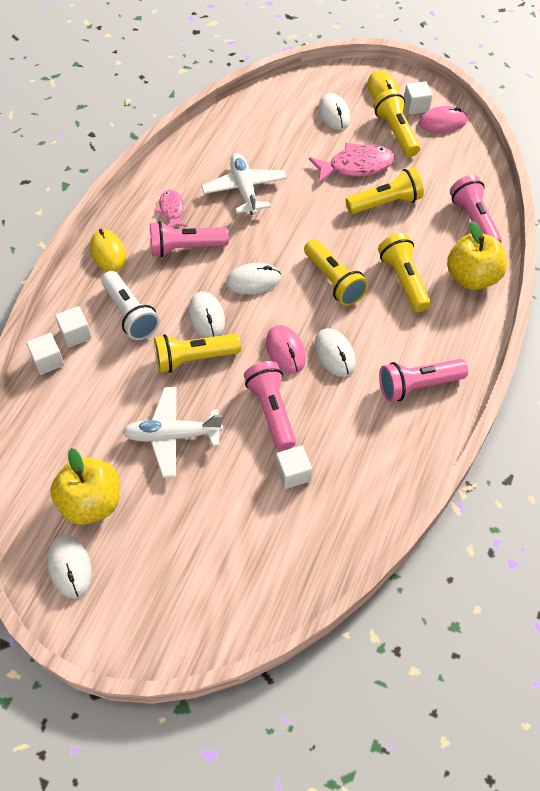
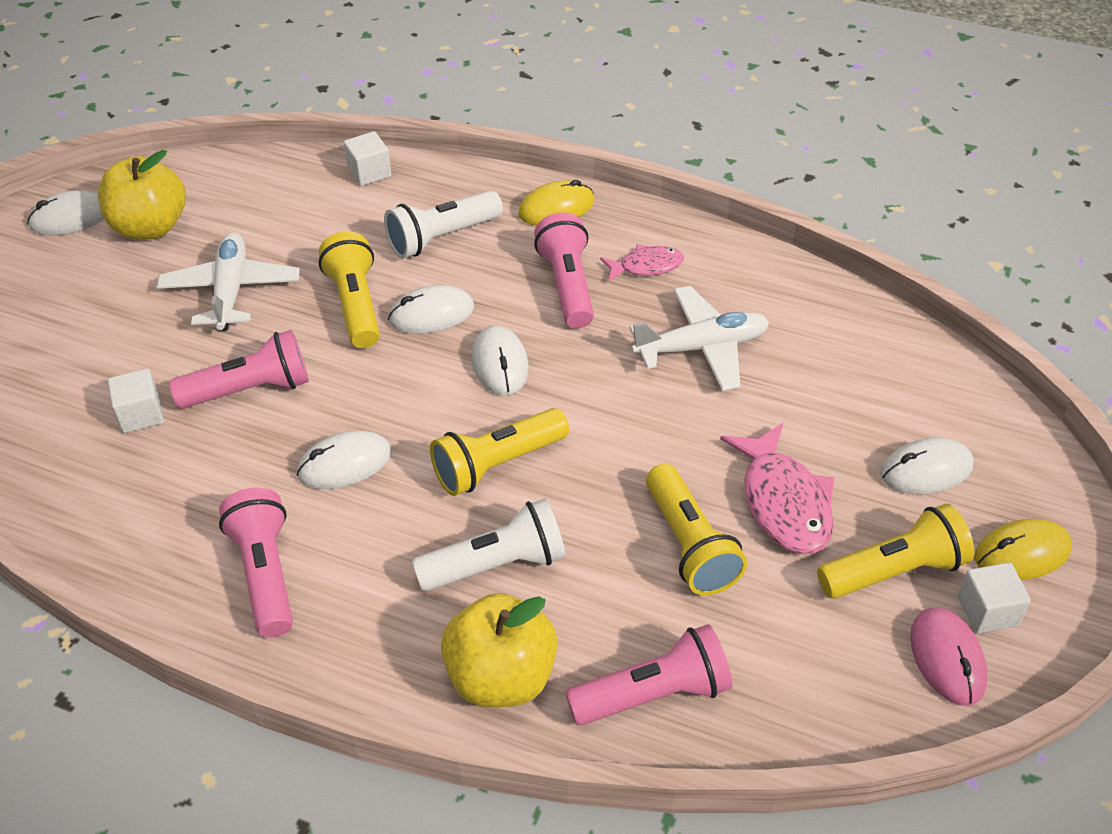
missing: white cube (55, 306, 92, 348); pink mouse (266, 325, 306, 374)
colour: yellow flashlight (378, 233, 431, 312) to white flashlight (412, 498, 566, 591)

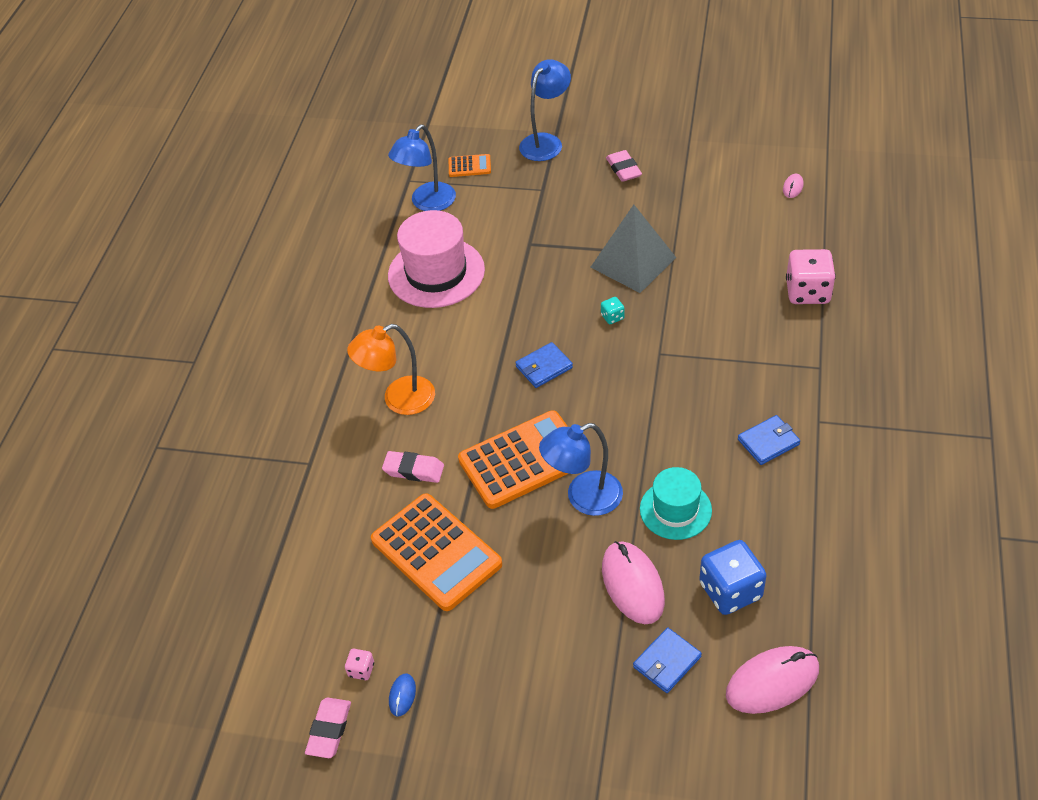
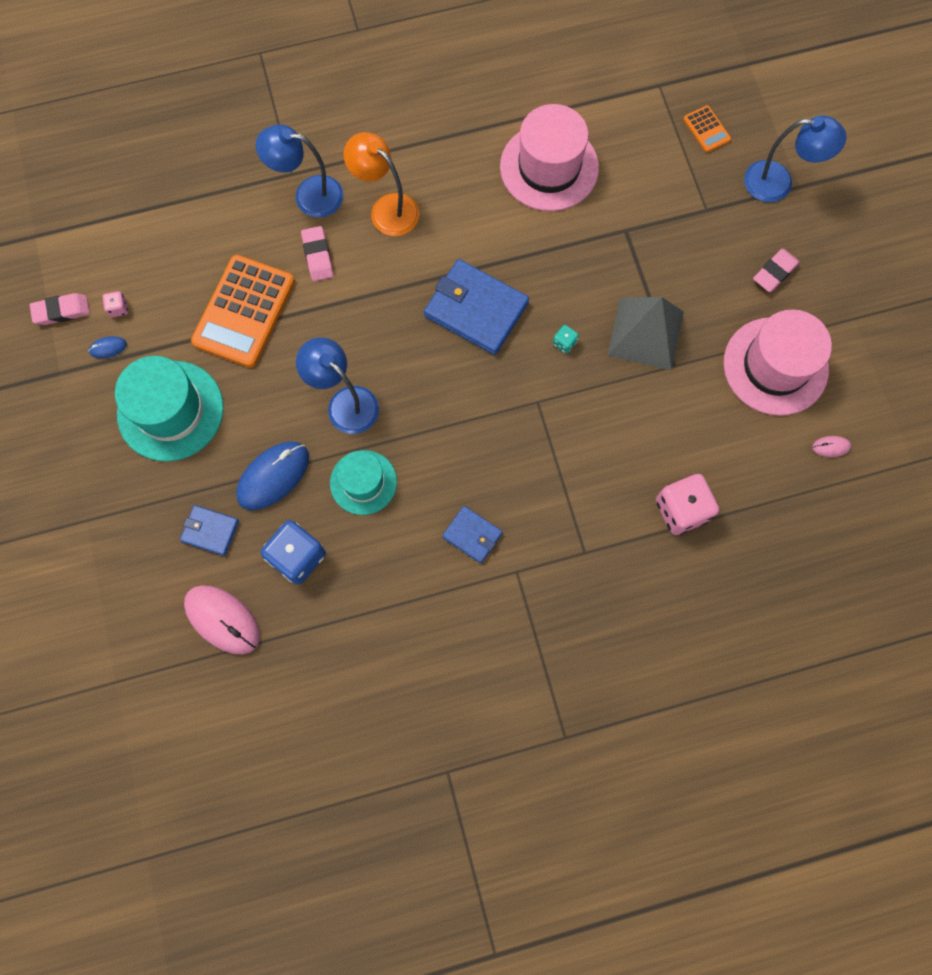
missing: orange calculator (458, 410, 569, 509)
appeared: pink hat (724, 309, 832, 416); turquoise hat (115, 356, 224, 462)
relocated: blue lamp (388, 125, 456, 211) to (256, 124, 344, 218)
colour: pink mouse (602, 541, 665, 624) to blue mouse (236, 441, 309, 510)
size: blue wallet (515, 342, 573, 388) = (424, 259, 529, 355) x1.86

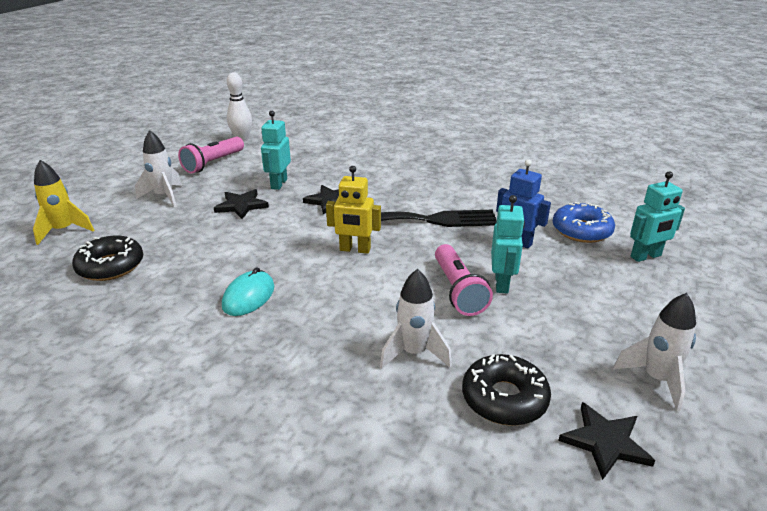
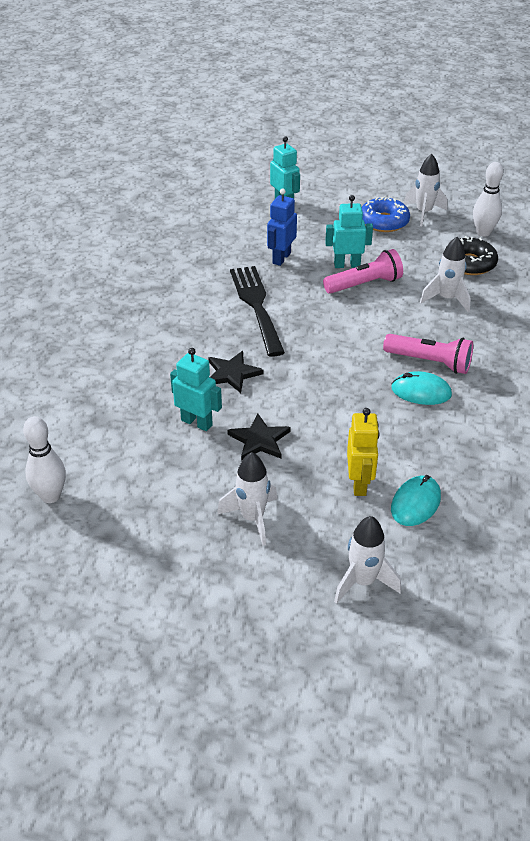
relocated: pink flashlight (178, 137, 244, 173) to (383, 334, 473, 374); yellow robot (326, 166, 381, 254) to (347, 408, 380, 496); blue donut (553, 202, 615, 243) to (362, 197, 410, 232)
exchanged: black donut (72, 236, 143, 281) to turquoise mouse (391, 475, 441, 526); black star (558, 402, 655, 480) to white bowling pin (473, 162, 503, 237)
colour: yellow rocket (33, 160, 94, 245) to white rocket (334, 516, 401, 604)
spun: turquoise robot (261, 111, 291, 190) = (170, 348, 222, 431) 150 degrees counterclockwise

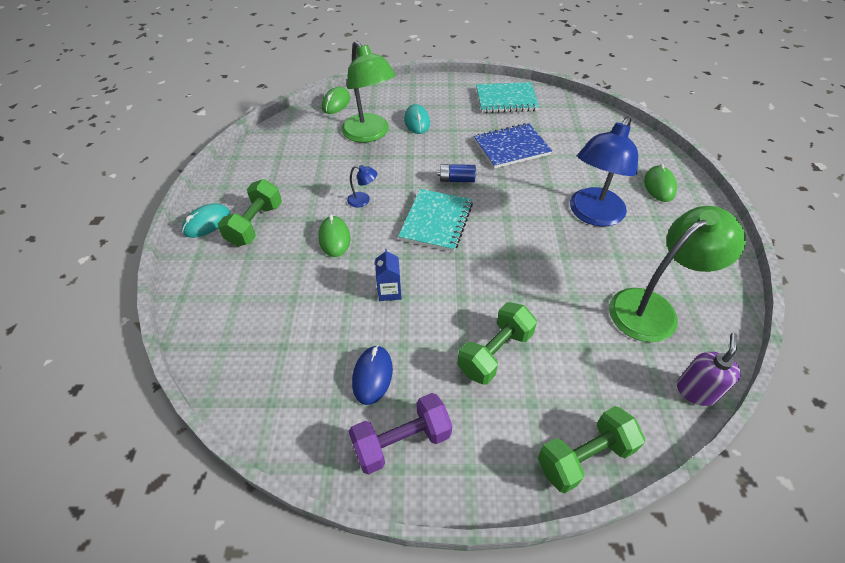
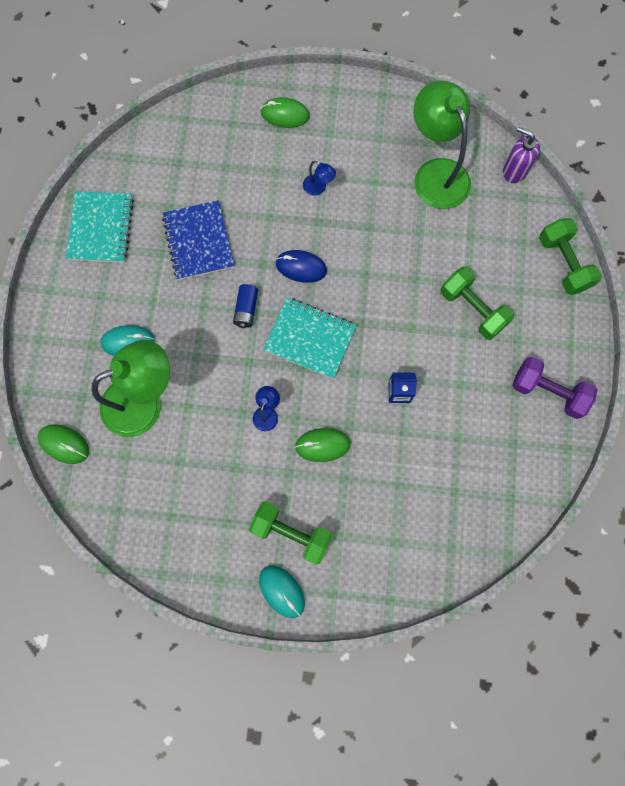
relocated: blue mouse (352, 345, 393, 405) to (276, 250, 327, 283)
spun: purple dumbbell (349, 393, 452, 474) = (512, 357, 597, 419) 45 degrees counterclockwise
size: blue lamp (570, 117, 638, 227) = (303, 161, 336, 196) x0.41

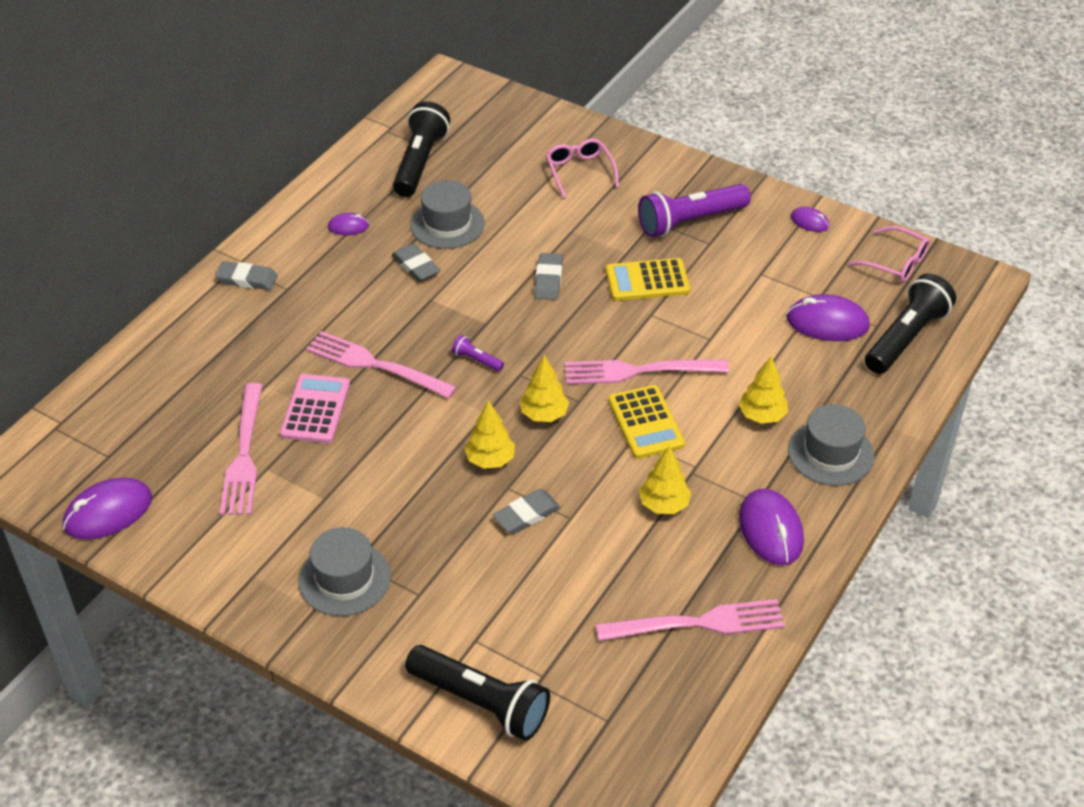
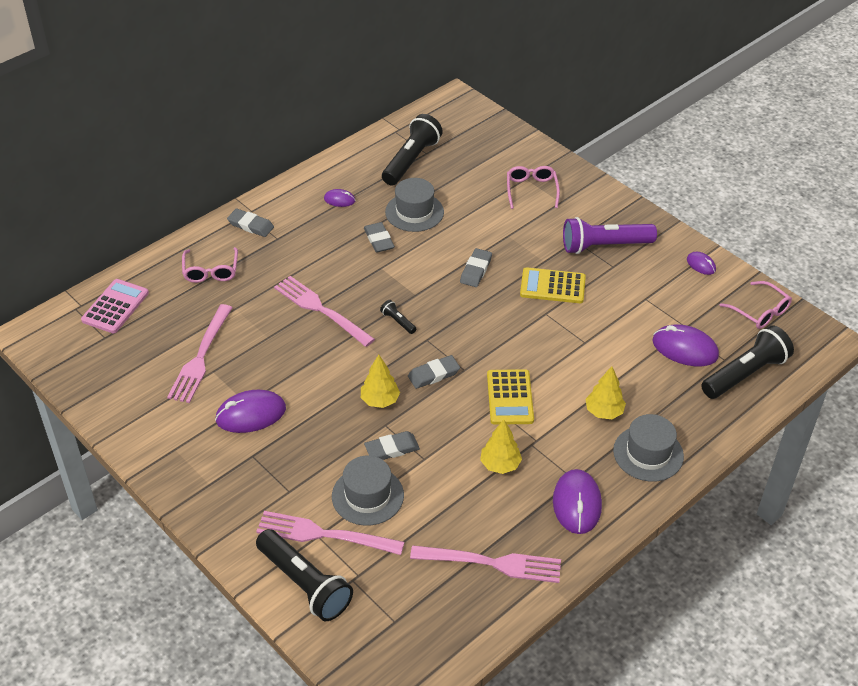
appeared: pink glasses (182, 247, 238, 283)
relocated: pink fork (565, 360, 729, 385) to (256, 511, 404, 555); pink calculator (280, 374, 350, 443) to (81, 279, 149, 333); purple mouse (63, 478, 152, 540) to (215, 390, 286, 433); grey hat (299, 527, 391, 616) to (332, 456, 404, 526)
exchanged: yellow tree (520, 355, 569, 422) to grey eraser (408, 355, 460, 389)
colour: purple flashlight (452, 335, 504, 372) to black flashlight (380, 300, 416, 334)

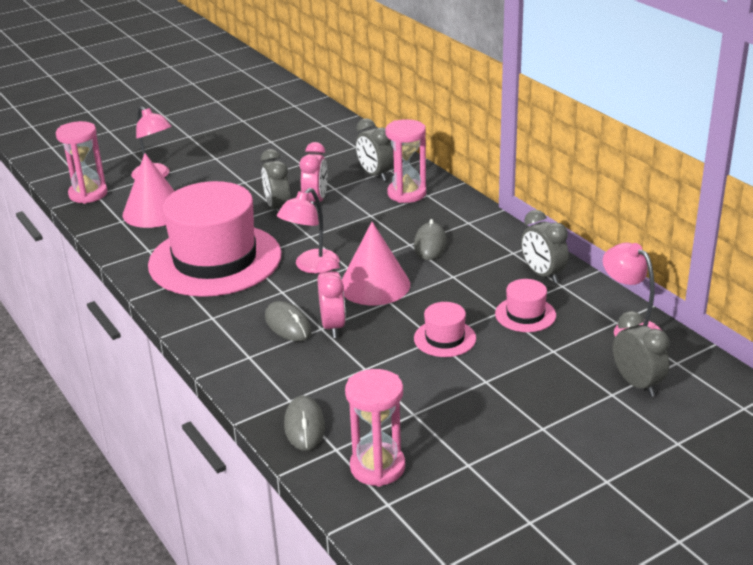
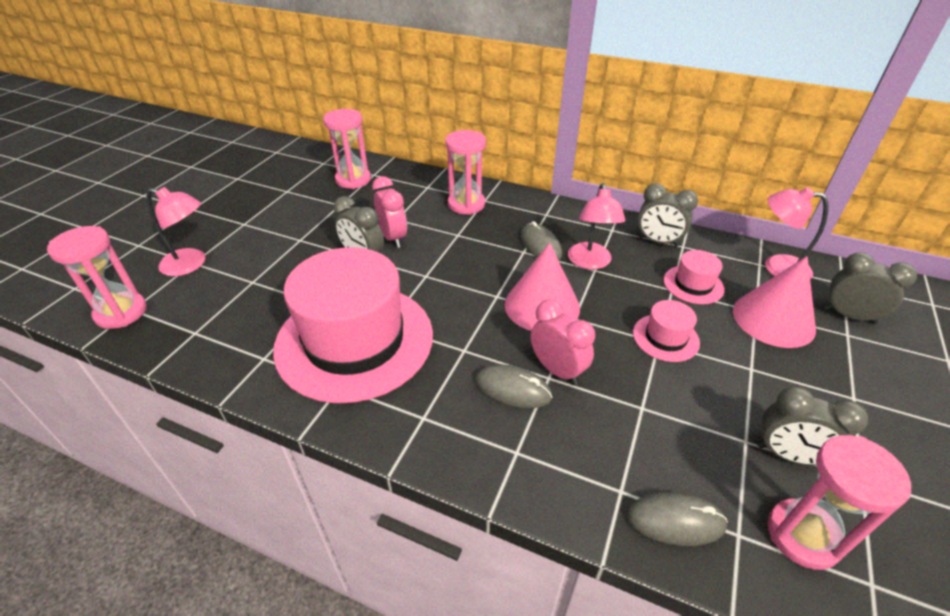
appeared: pink hourglass (323, 109, 371, 189)
relocated: grey clock (356, 118, 394, 181) to (757, 386, 868, 466); pink cone (123, 153, 175, 228) to (733, 256, 816, 348); pink lamp (277, 188, 339, 274) to (568, 183, 626, 269)
spun: grey mouse (284, 396, 325, 451) = (626, 492, 728, 546) 45 degrees counterclockwise

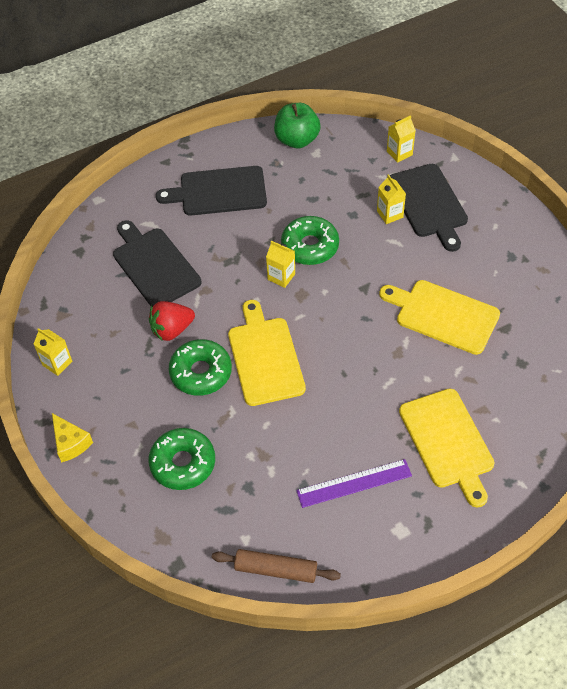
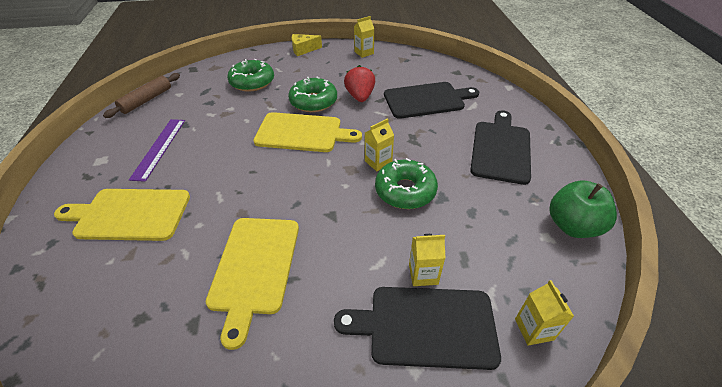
spun: yellow cutting board (379, 280, 500, 355) = (206, 218, 299, 350) 135 degrees clockwise

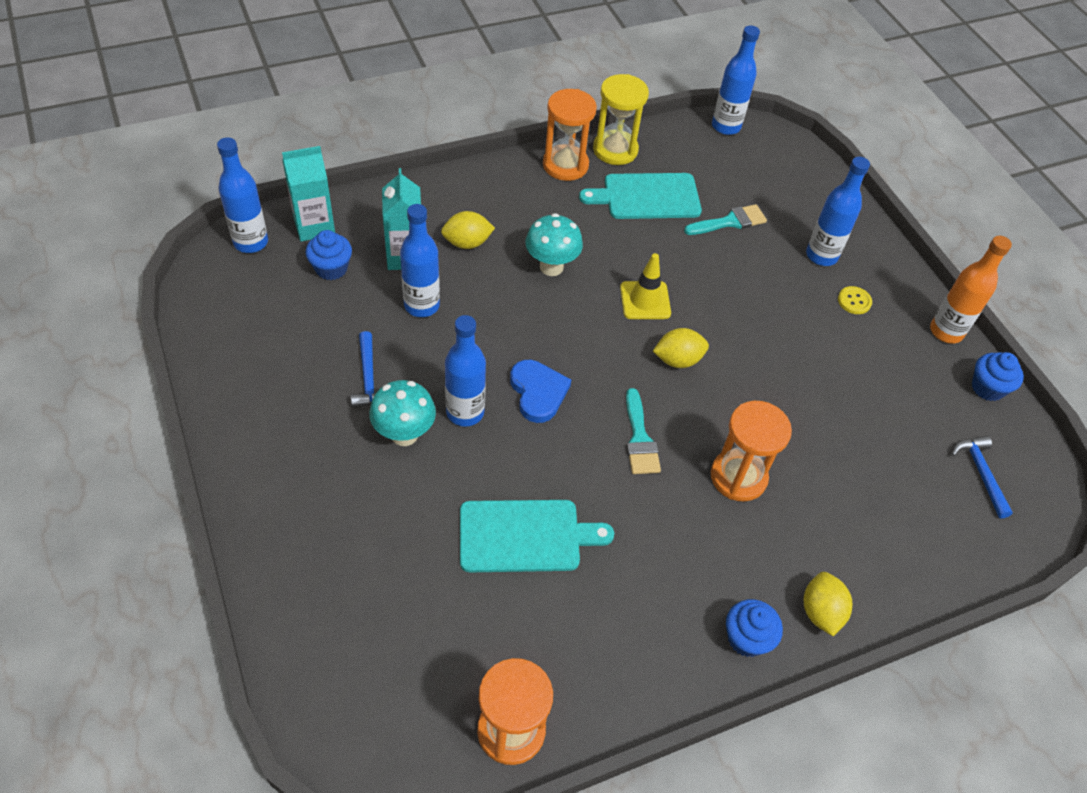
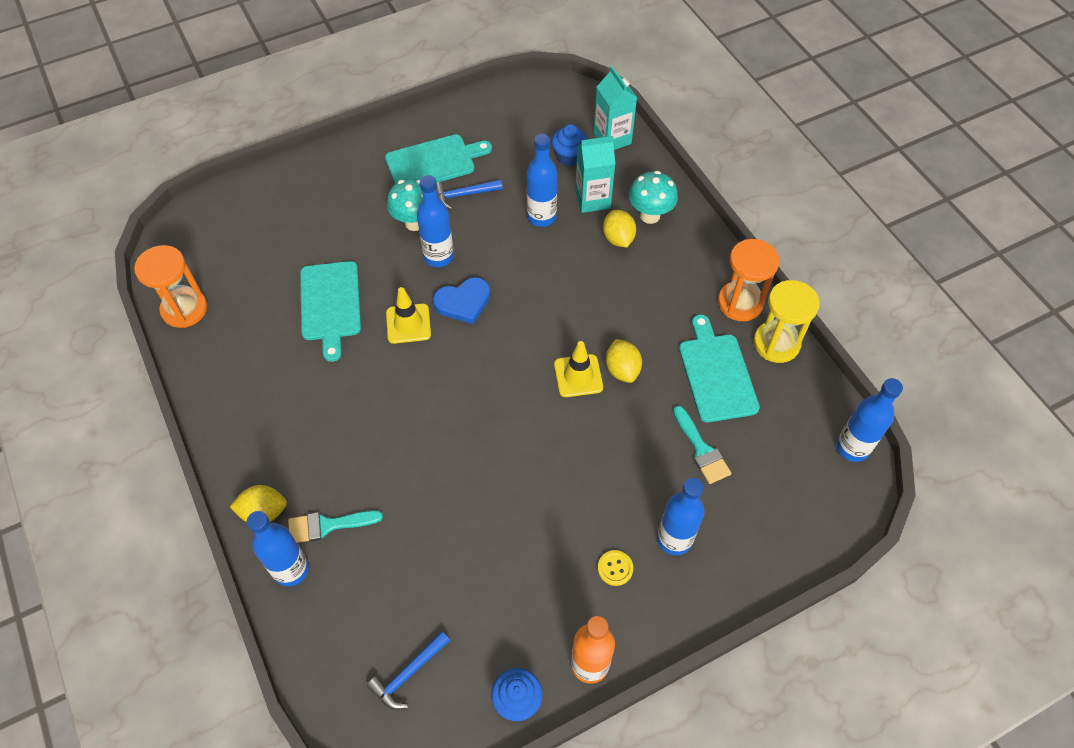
missing: orange hourglass (711, 401, 792, 501); blue cupcake (726, 599, 783, 657)
appeared: turquoise cutting board (385, 134, 492, 184); yellow traffic cone (386, 287, 431, 344)
relocated: blue bottle (217, 137, 268, 253) to (247, 511, 309, 586); turquoise mushroom (525, 213, 583, 276) to (629, 171, 678, 224); yellow lemon (653, 328, 709, 368) to (606, 339, 642, 383); turquoise brush (626, 388, 661, 474) to (288, 510, 383, 543)
spun: blue hammer (952, 436, 1013, 519) = (367, 631, 450, 710) 150 degrees clockwise

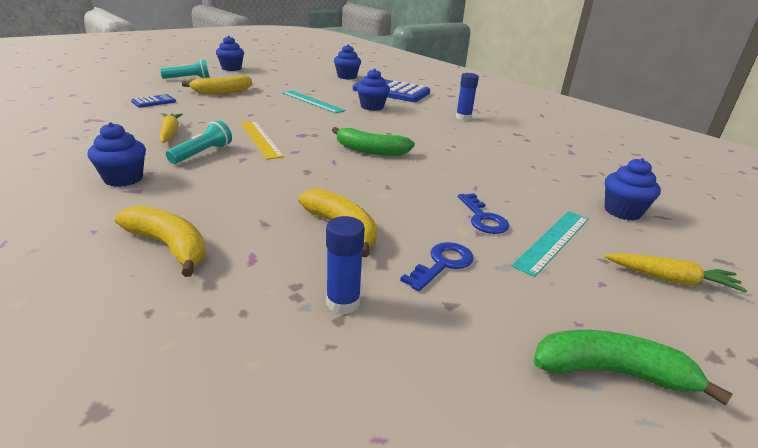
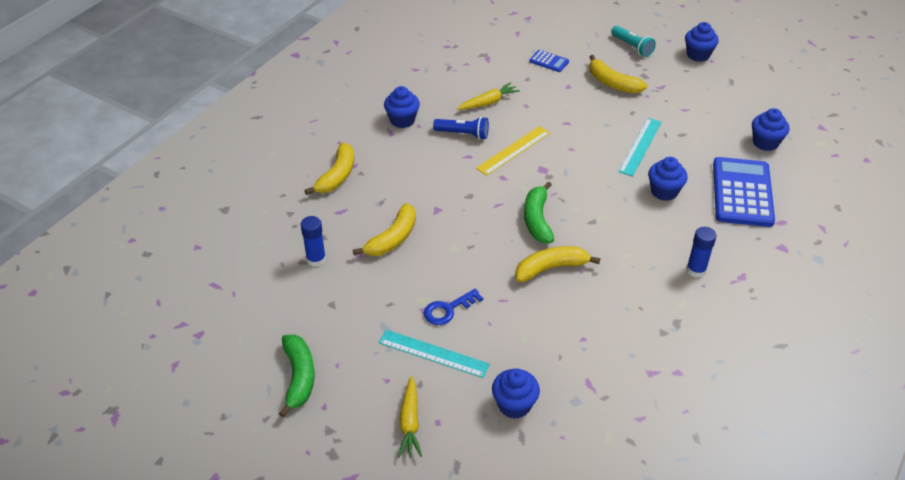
missing: blue key (400, 242, 474, 291)
appeared: yellow banana (515, 246, 600, 282)
colour: turquoise flashlight (166, 120, 232, 164) to blue flashlight (433, 117, 489, 140)

